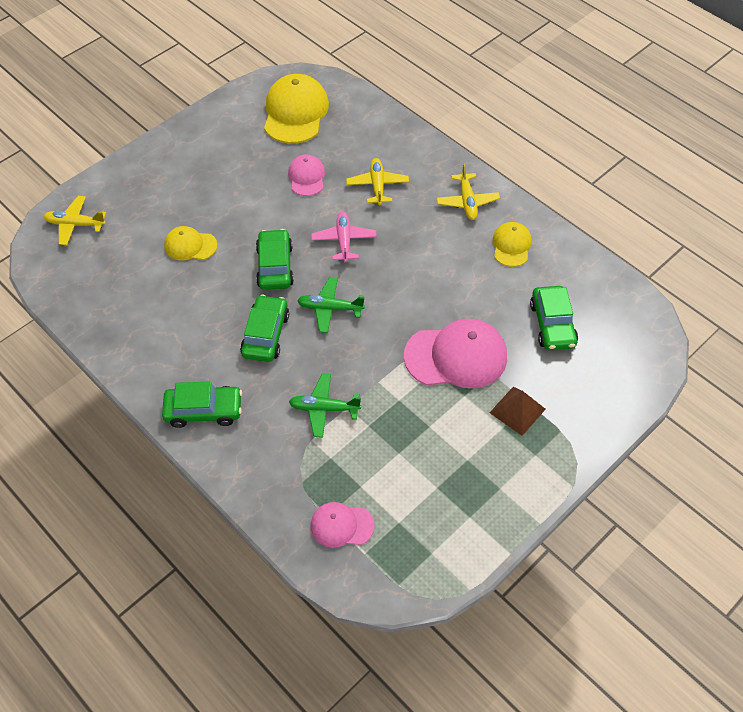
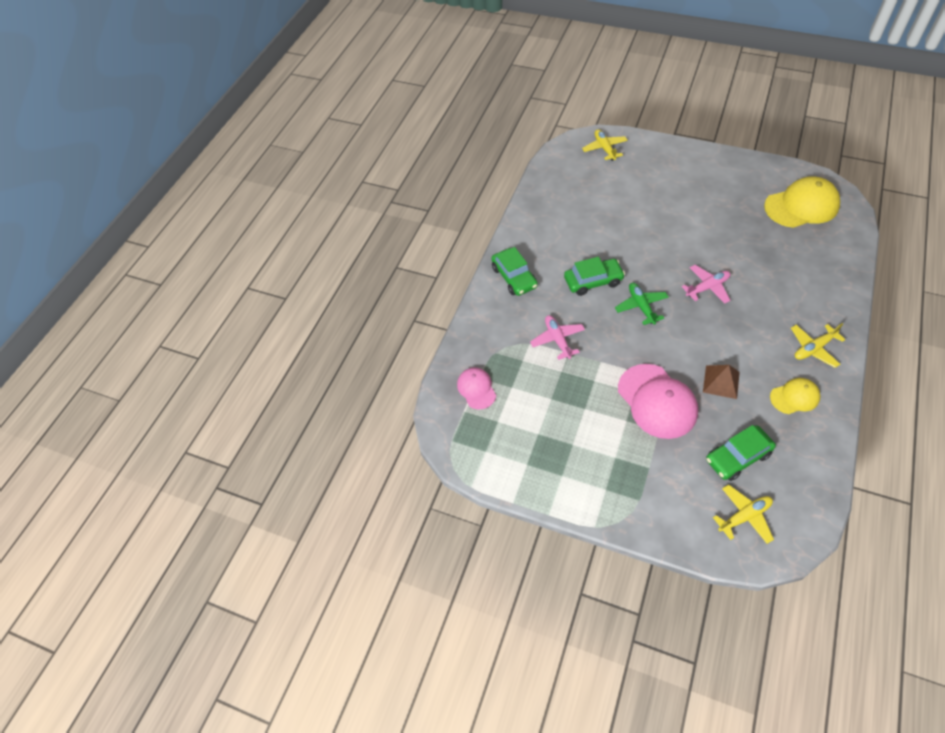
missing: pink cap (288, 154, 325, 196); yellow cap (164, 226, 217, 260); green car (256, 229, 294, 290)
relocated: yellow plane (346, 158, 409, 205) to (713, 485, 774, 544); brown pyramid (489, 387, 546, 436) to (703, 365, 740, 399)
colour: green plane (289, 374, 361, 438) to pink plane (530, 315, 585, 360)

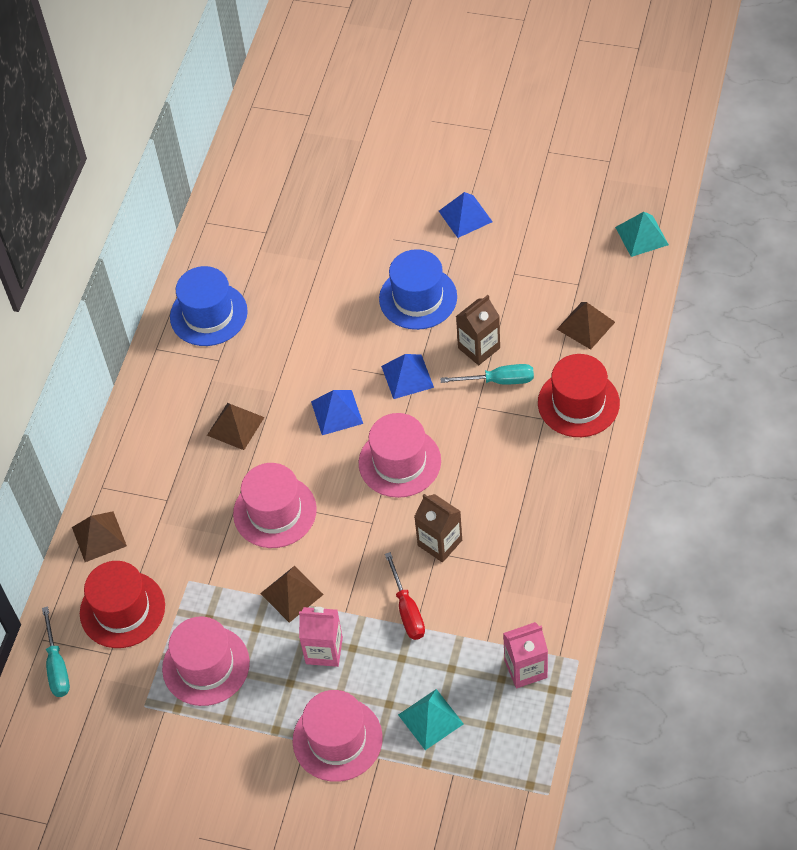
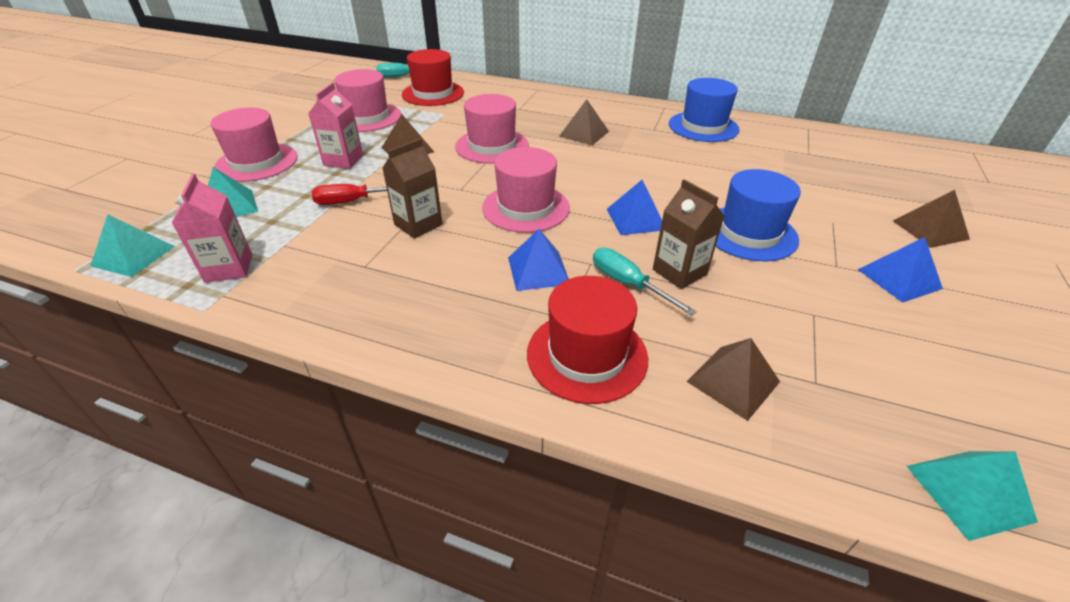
appeared: turquoise pyramid (91, 214, 175, 277)
relocated: blue pyramid (311, 390, 363, 435) to (508, 229, 569, 291); brown pyramid (72, 511, 127, 562) to (893, 190, 970, 248)
spun: turquoise screwdriver (440, 364, 534, 384) = (593, 248, 697, 316) 135 degrees clockwise

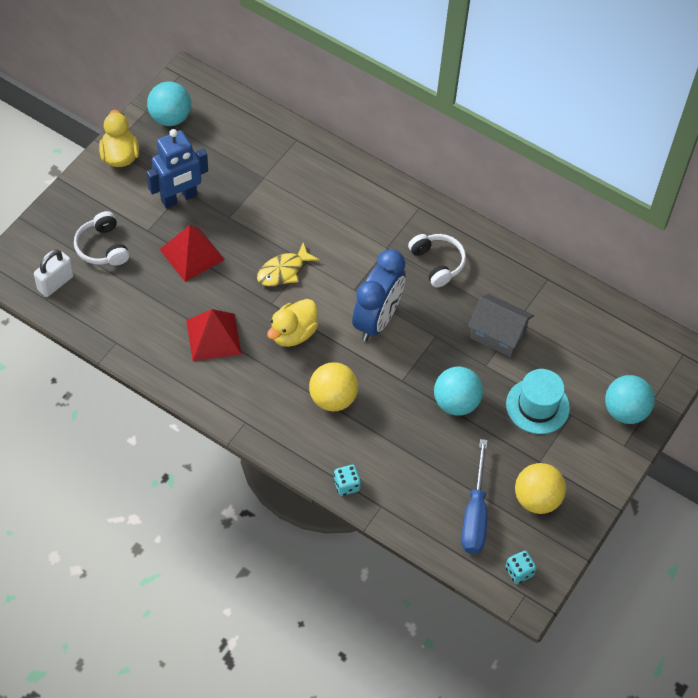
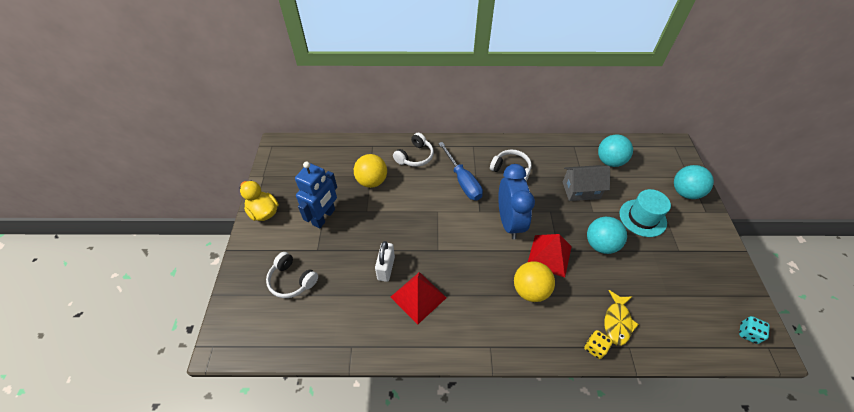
missing: yellow duck (267, 299, 318, 347)
appeared: white headphones (393, 133, 434, 167)
relocated: turquoise ball (147, 82, 191, 126) to (598, 134, 633, 167); red pyramid (159, 225, 225, 282) to (528, 234, 572, 277); yellow fish (257, 242, 320, 286) to (605, 290, 639, 346); white padlock (34, 249, 74, 297) to (375, 241, 395, 282); blue screwdriver (461, 439, 488, 554) to (438, 142, 483, 200); yellow ball (515, 463, 566, 514) to (354, 154, 387, 188)
colour: turquoise dice (333, 465, 361, 496) to yellow dice (584, 330, 613, 359)

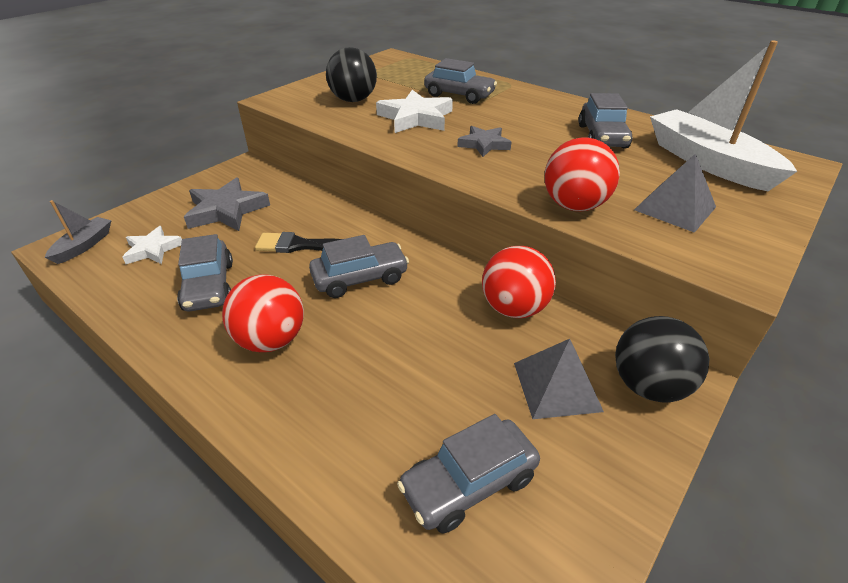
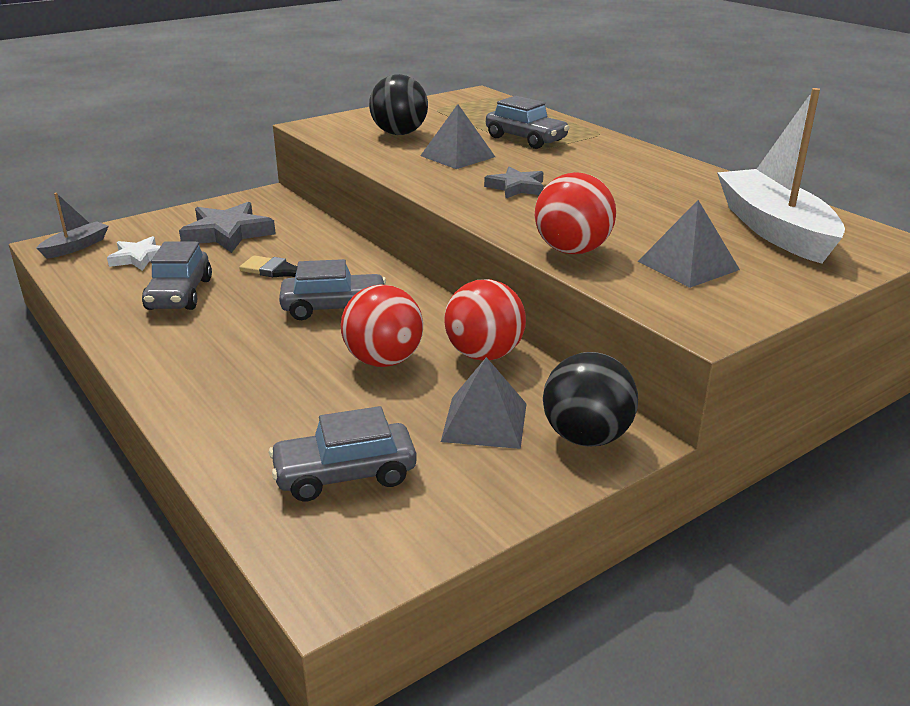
missing: grey car (578, 93, 632, 149)
relocated: red ball (222, 274, 304, 352) to (341, 284, 423, 367)
exchanged: white star (376, 90, 453, 133) to grey pyramid (420, 104, 495, 169)

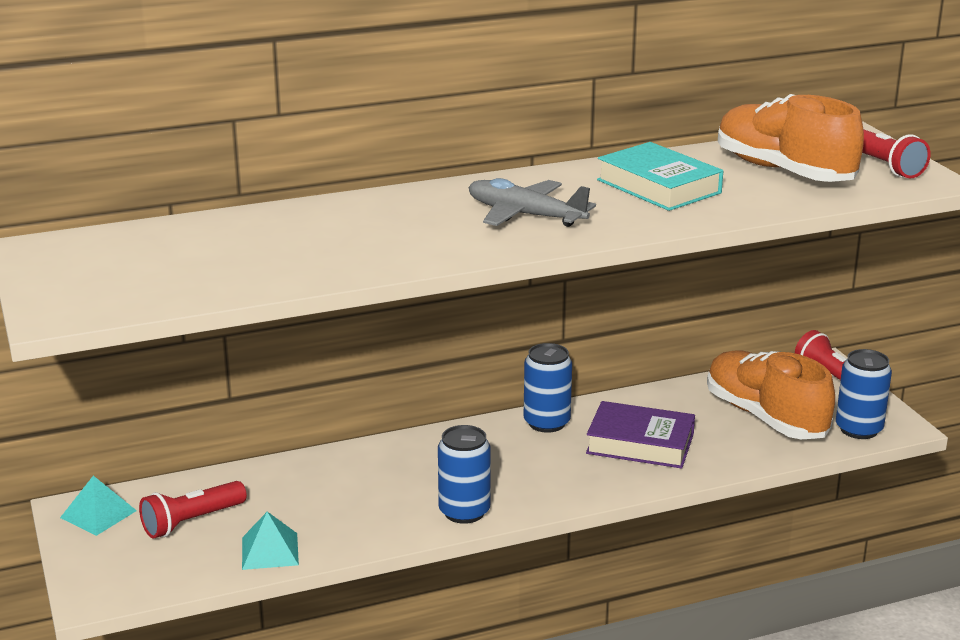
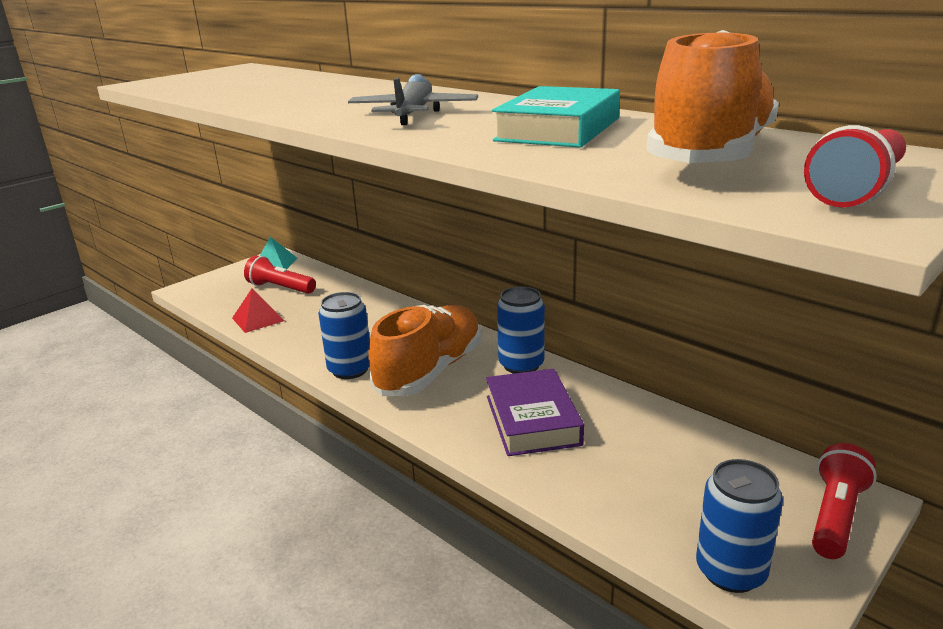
relocated: orange shoe (707, 350, 835, 439) to (368, 305, 481, 396)
colour: turquoise pyramid (242, 512, 299, 570) to red pyramid (232, 288, 284, 333)

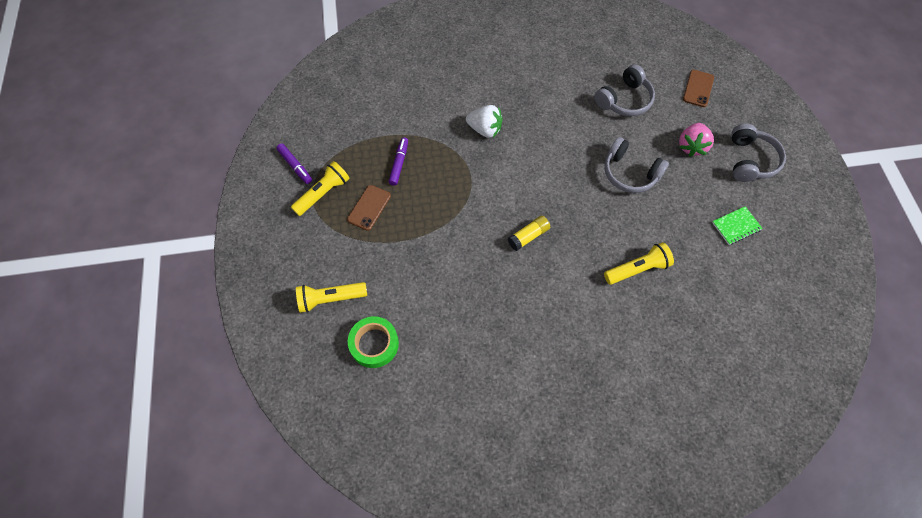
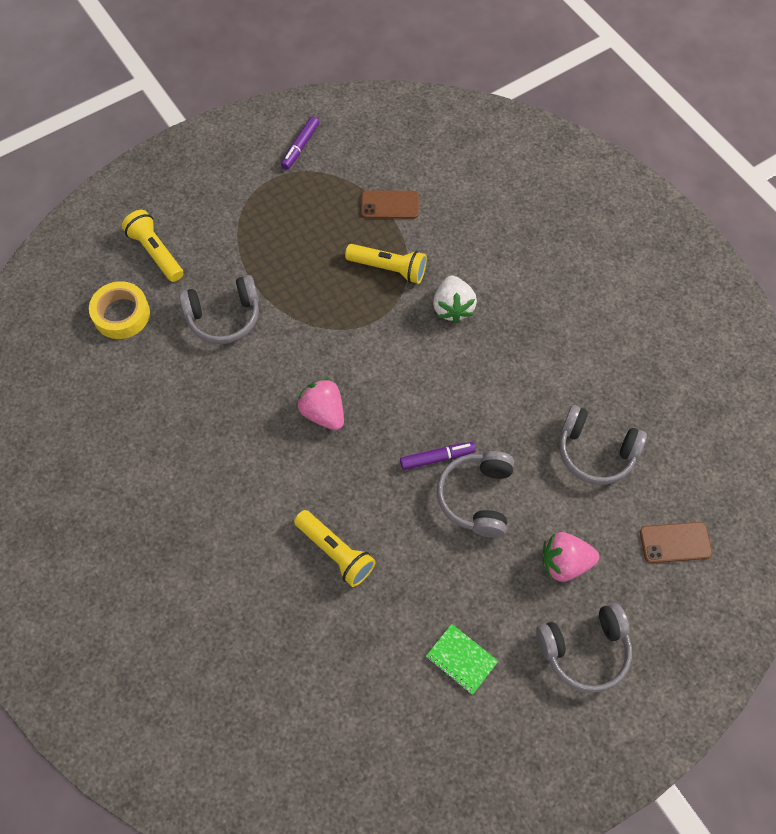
appeared: grey headphones (179, 275, 259, 344)
relocated: purple marker (389, 137, 408, 186) to (400, 442, 476, 470); yellow flashlight (291, 161, 350, 216) to (345, 244, 427, 284); brown phone (347, 185, 391, 231) to (361, 190, 419, 219)
exchanged: yellow glue stick (508, 216, 550, 251) to pink strawberry (297, 378, 344, 430)
colour: green tape (348, 316, 399, 368) to yellow tape (89, 281, 150, 339)

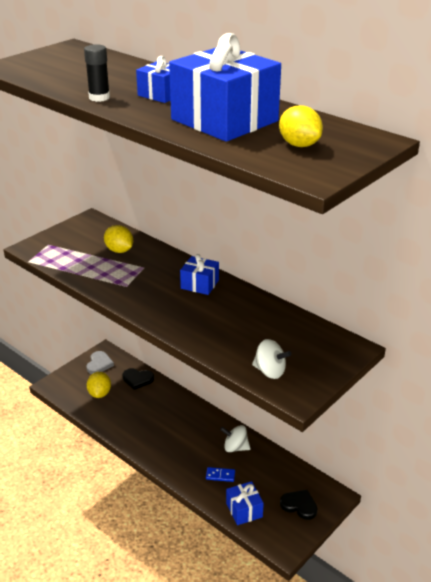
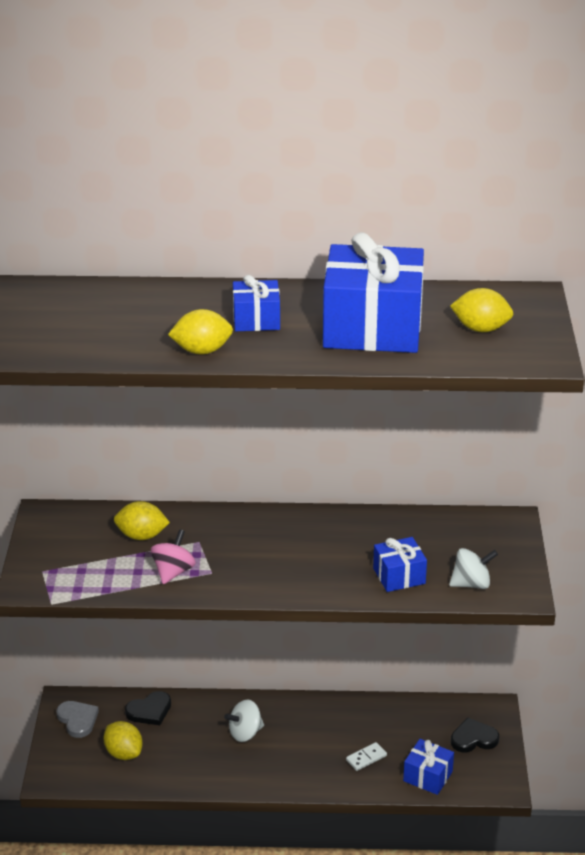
appeared: pink spinning top (151, 529, 196, 584)
relocated: blue gift (180, 254, 219, 295) to (373, 537, 427, 592); white spinning top (220, 425, 251, 452) to (224, 699, 264, 742)
exchanged: black glue stick (84, 44, 110, 102) to yellow lemon (168, 309, 233, 354)
colour: blue domino (206, 467, 235, 482) to white domino (346, 742, 387, 771)

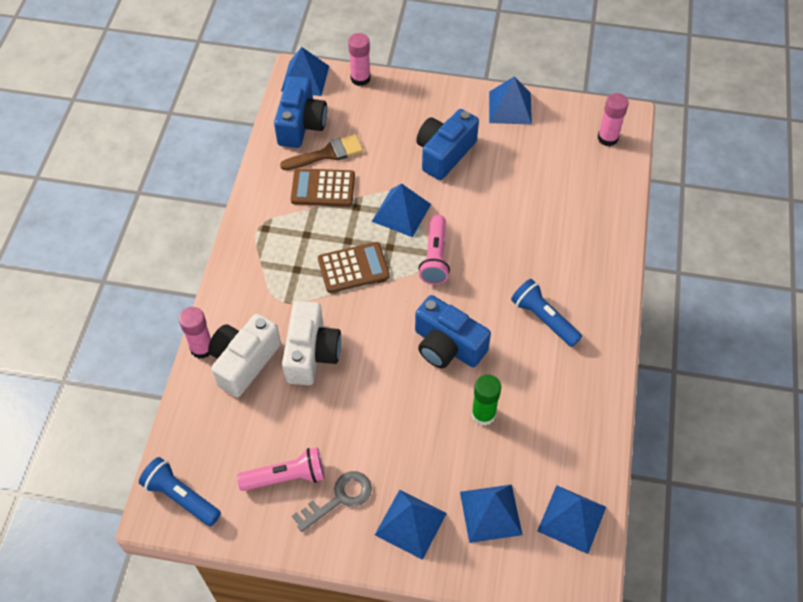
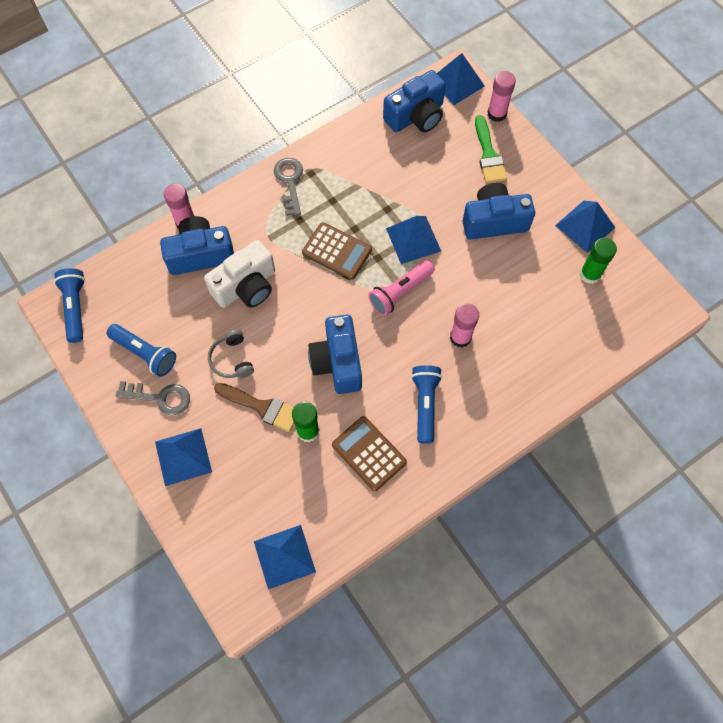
missing: blue pyramid (460, 484, 522, 543)
appeared: green brush (475, 115, 507, 183); grey key (274, 158, 303, 216); green glue stick (580, 238, 617, 284); grey headphones (208, 330, 254, 378)
relocated: pink glue stick (598, 93, 629, 146) to (450, 303, 479, 347); brown brush (280, 134, 363, 170) to (214, 383, 294, 432); brown calculator (291, 168, 355, 206) to (332, 416, 407, 491)
colour: white camera (208, 314, 281, 397) to blue camera (160, 216, 234, 275); pink flashlight (237, 447, 325, 491) to blue flashlight (107, 324, 176, 377)

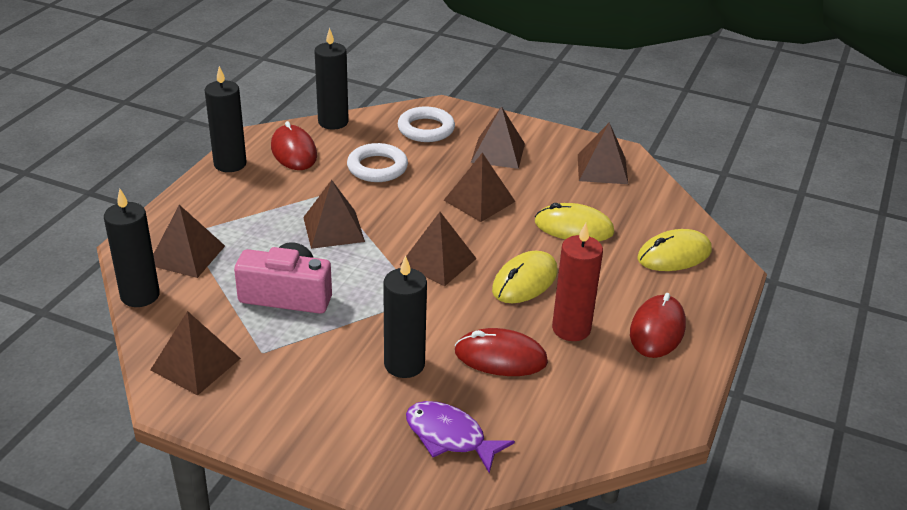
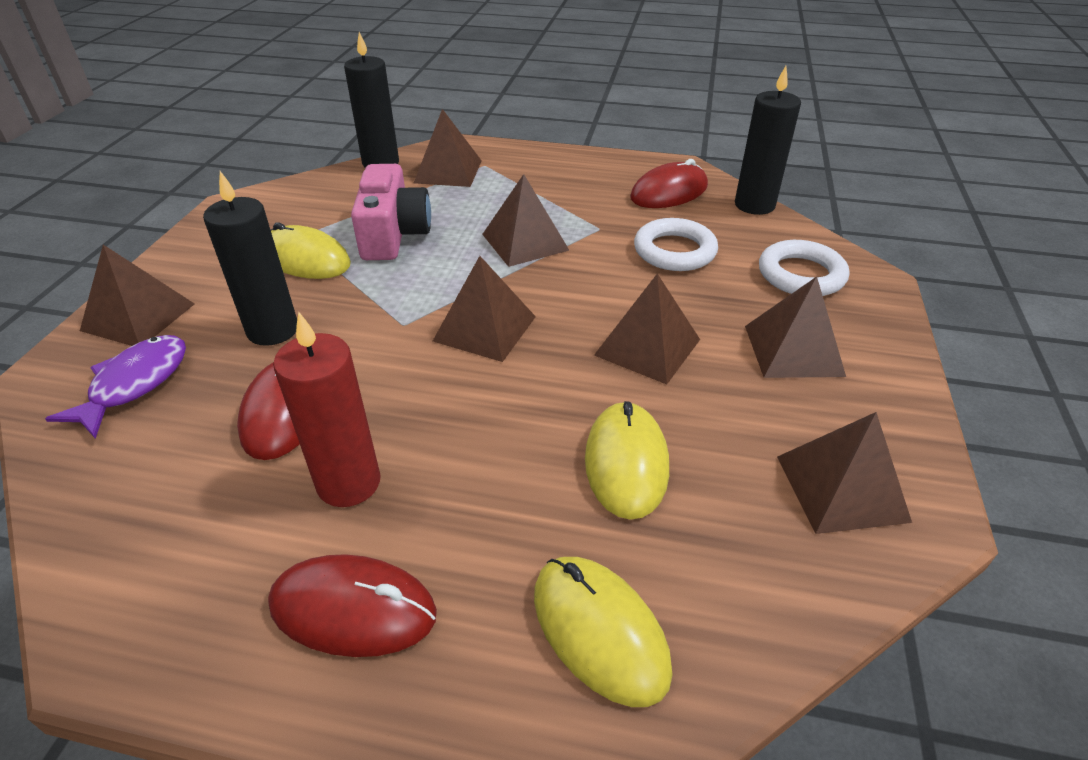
missing: black candle (205, 66, 247, 172)
relocated: yellow mouse (492, 251, 558, 303) to (271, 222, 351, 279); brown pyramid (150, 311, 241, 395) to (80, 245, 195, 346)

